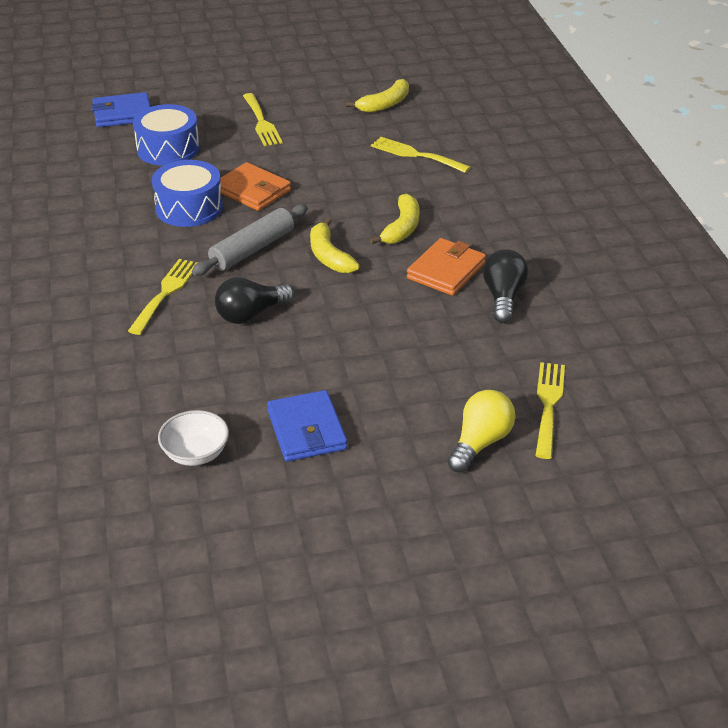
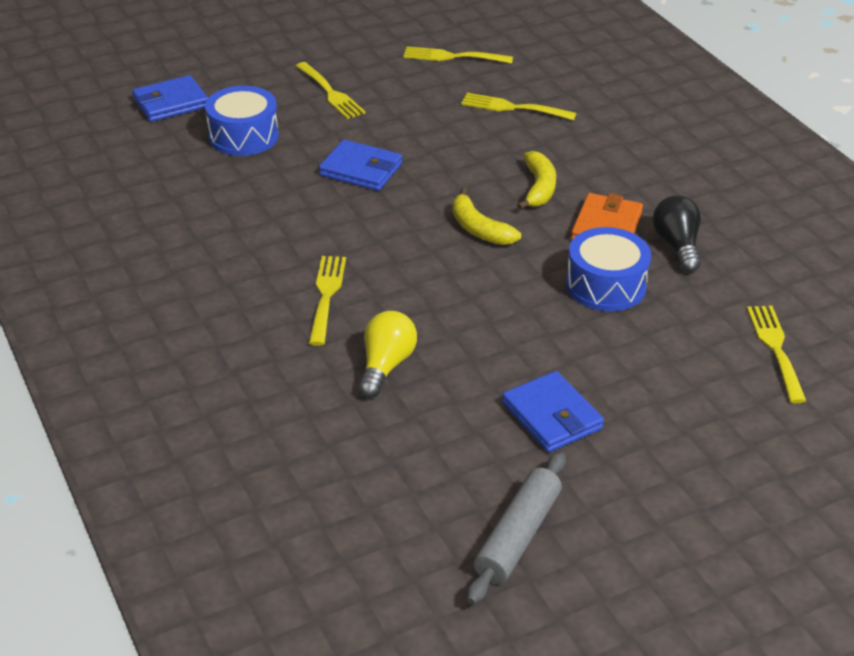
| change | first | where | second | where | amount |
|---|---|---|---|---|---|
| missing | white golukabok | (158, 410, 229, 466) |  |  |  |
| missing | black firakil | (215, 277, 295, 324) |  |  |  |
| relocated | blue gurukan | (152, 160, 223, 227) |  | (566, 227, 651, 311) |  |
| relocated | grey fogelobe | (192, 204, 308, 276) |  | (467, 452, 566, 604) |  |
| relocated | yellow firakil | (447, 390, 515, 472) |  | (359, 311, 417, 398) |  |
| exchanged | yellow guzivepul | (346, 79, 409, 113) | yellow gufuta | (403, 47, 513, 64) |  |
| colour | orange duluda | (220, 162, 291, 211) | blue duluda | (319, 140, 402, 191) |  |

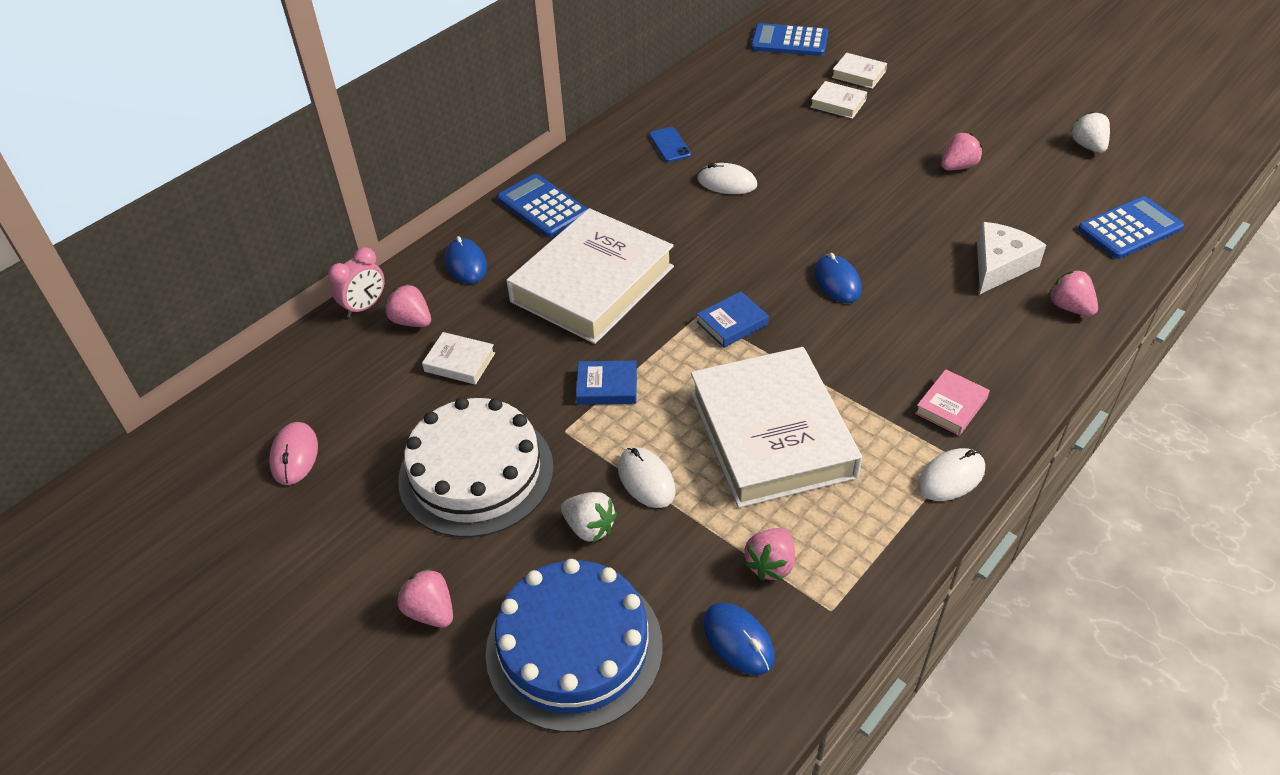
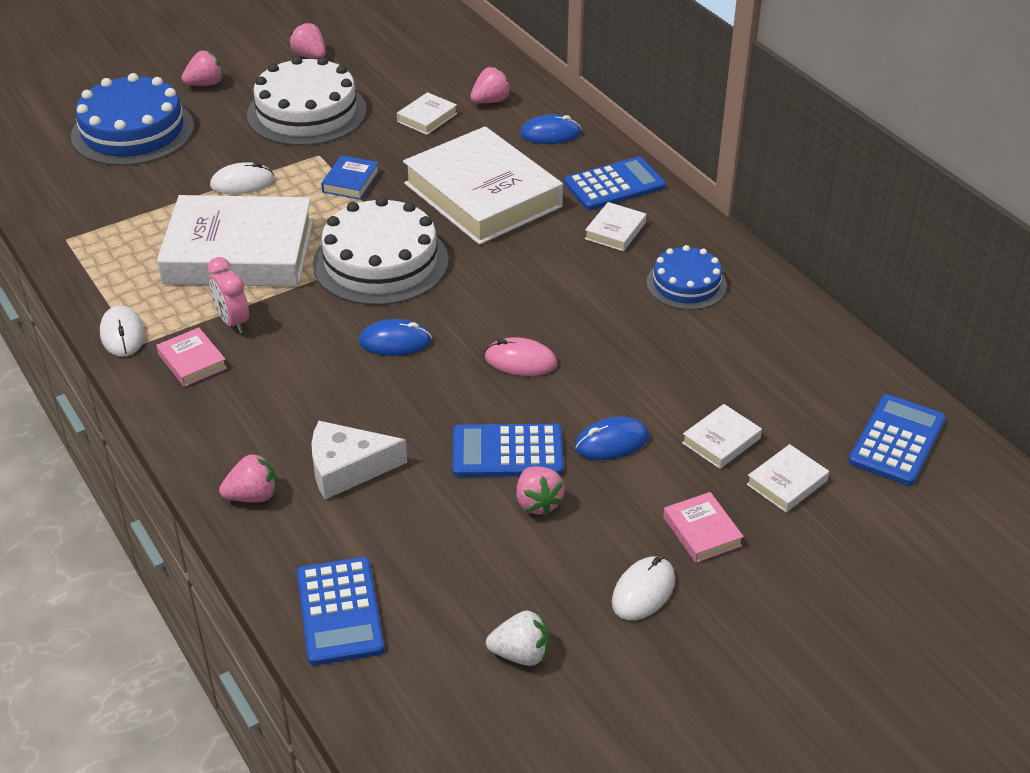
| change | first | where | second | where | amount |
|---|---|---|---|---|---|
| missing | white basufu | (561, 492, 617, 542) |  |  |  |
| appeared |  |  | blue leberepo | (452, 424, 564, 477) |  |
| appeared |  |  | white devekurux | (585, 202, 646, 251) |  |
| appeared |  |  | pink devekurux | (663, 492, 744, 563) |  |
| relocated | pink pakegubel | (269, 422, 318, 485) |  | (485, 337, 557, 376) |  |
| relocated | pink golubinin | (328, 247, 385, 317) |  | (207, 257, 249, 333) |  |
| relocated | white pakegubel | (697, 163, 757, 194) |  | (612, 556, 675, 620) |  |
| relocated | blue pakegubel | (703, 603, 775, 675) |  | (575, 417, 649, 460) |  |
| relocated | pink basufu | (744, 528, 795, 581) |  | (289, 23, 326, 59) |  |
| exchanged | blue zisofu | (649, 127, 691, 162) | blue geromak | (646, 245, 727, 310) |  |
| exchanged | blue devekurux | (697, 291, 769, 348) | white geromak | (313, 196, 448, 305) |  |
| spun | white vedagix | (977, 222, 1046, 294) |  | (311, 421, 407, 500) | 120 degrees clockwise |

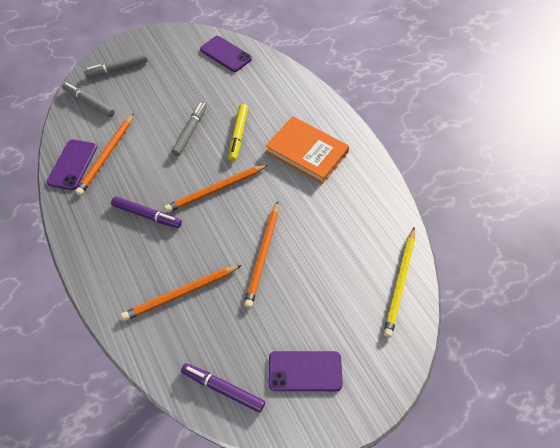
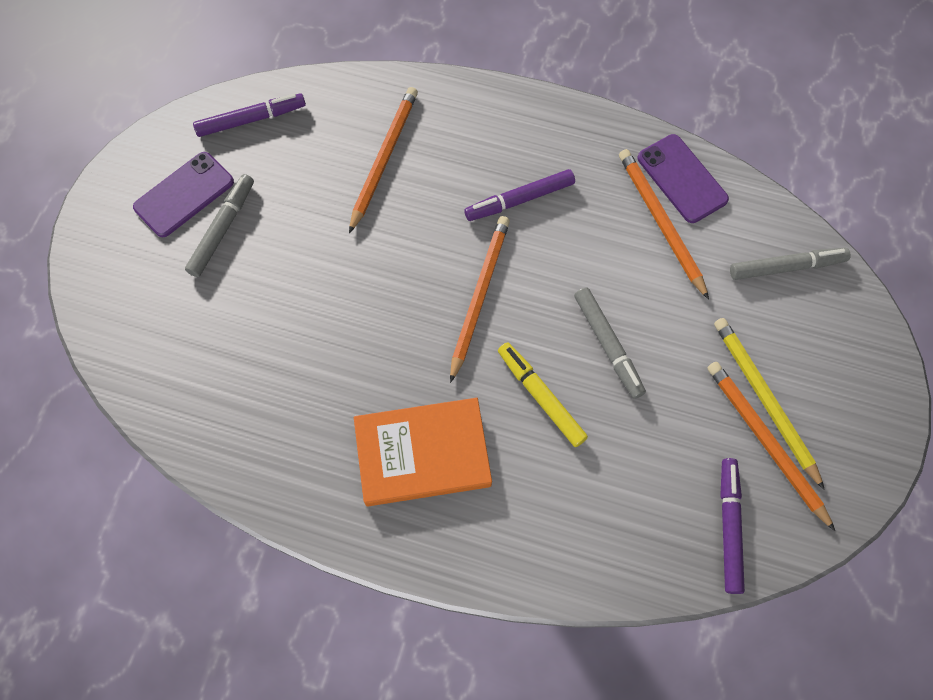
| change | first | where | second | where | amount |
|---|---|---|---|---|---|
| relocated | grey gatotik | (84, 53, 148, 78) |  | (185, 174, 254, 277) |  |
| relocated | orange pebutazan | (244, 201, 279, 308) |  | (707, 362, 835, 531) |  |
| relocated | yellow pebutazan | (383, 228, 415, 338) |  | (714, 318, 825, 490) |  |
| exchanged | purple zisofu | (200, 36, 252, 72) | purple gatotik | (720, 458, 745, 594) |  |

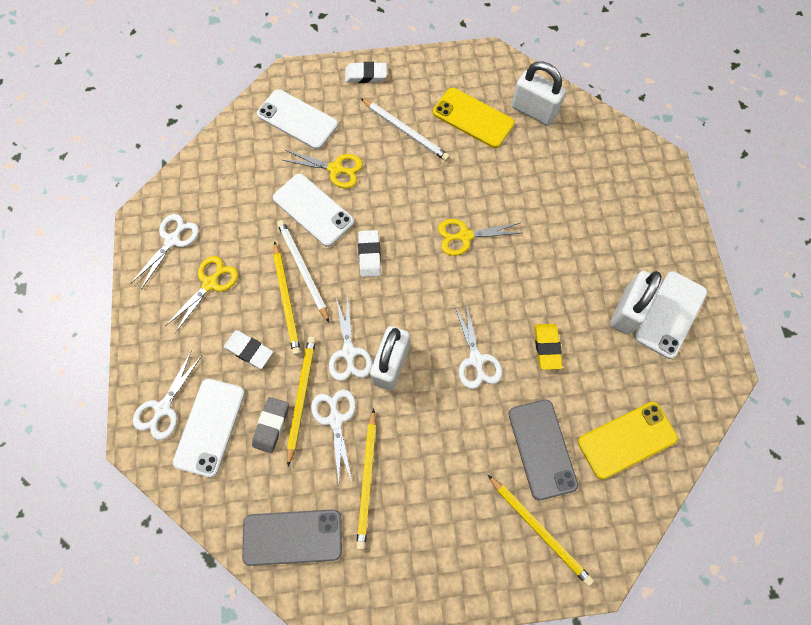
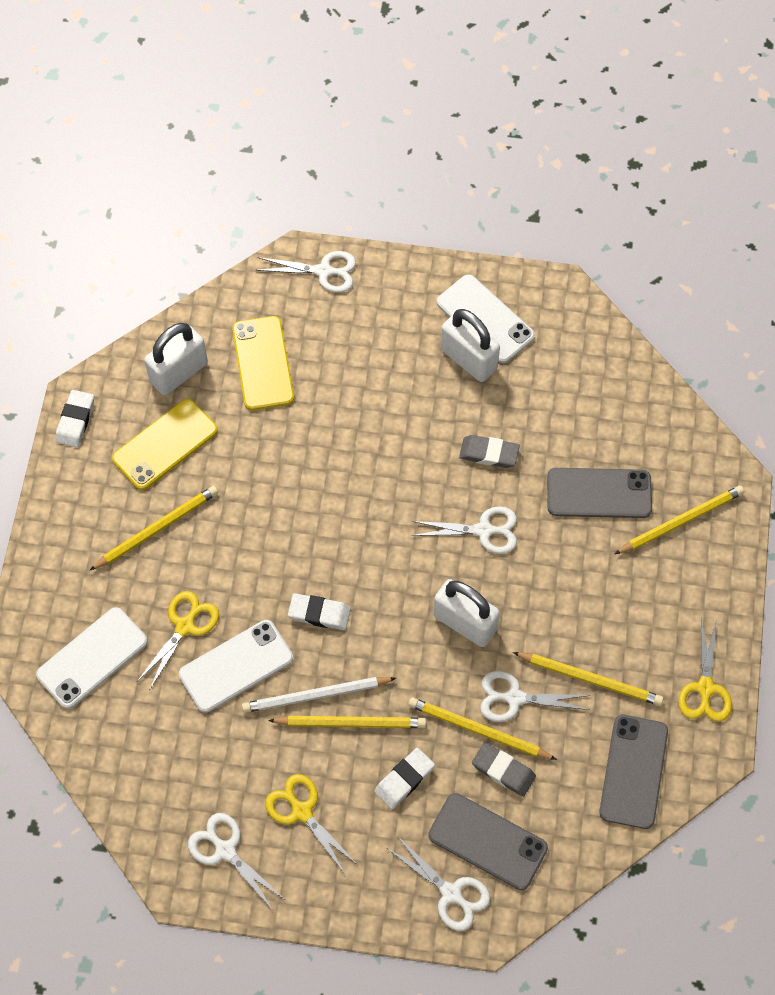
| change | first | where | second | where | amount |
|---|---|---|---|---|---|
| relocated | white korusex | (329, 298, 372, 381) |  | (256, 251, 356, 293) |  |
| relocated | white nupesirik | (345, 62, 387, 83) |  | (55, 390, 94, 447) |  |
| relocated | yellow korusex | (438, 219, 521, 256) |  | (679, 617, 732, 722) |  |
| relocated | yellow zisofu | (578, 402, 678, 479) |  | (232, 316, 294, 410) |  |
| colour | white zisofu | (173, 379, 245, 477) | grey zisofu | (428, 793, 548, 890) |  |
| colour | white pebutazan | (361, 98, 450, 161) | yellow pebutazan | (90, 486, 218, 570) |  |
| colour | yellow nupesirik | (534, 324, 563, 370) | grey nupesirik | (459, 435, 520, 468) |  |

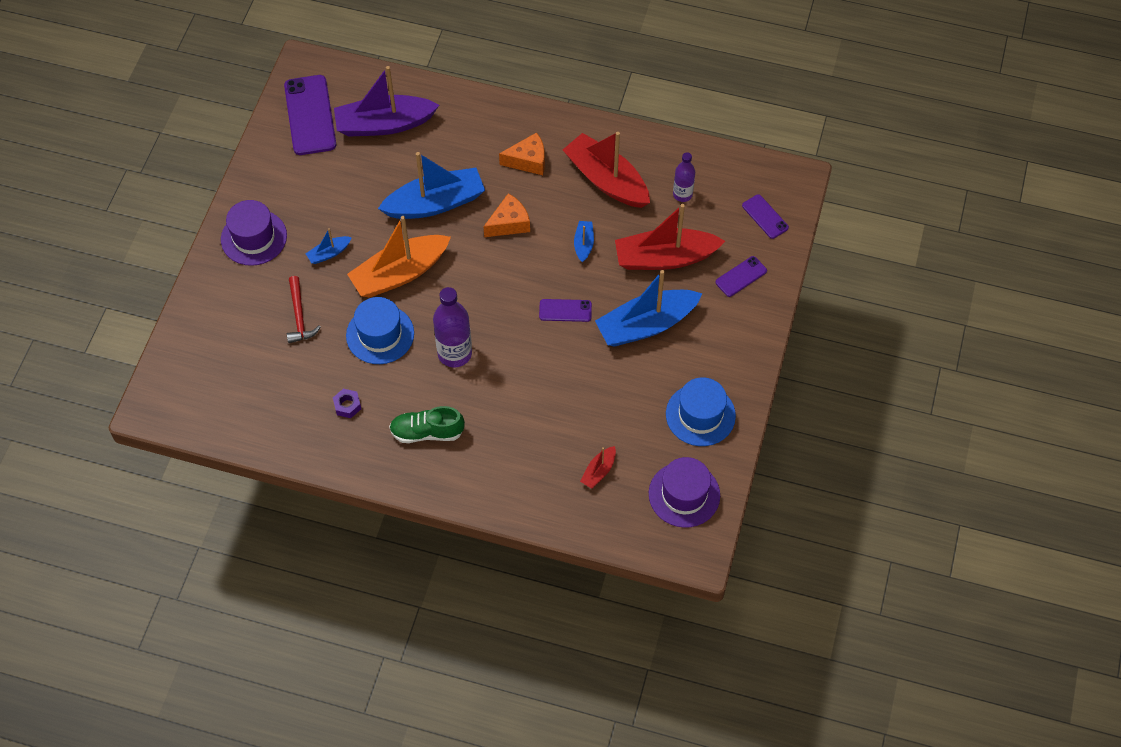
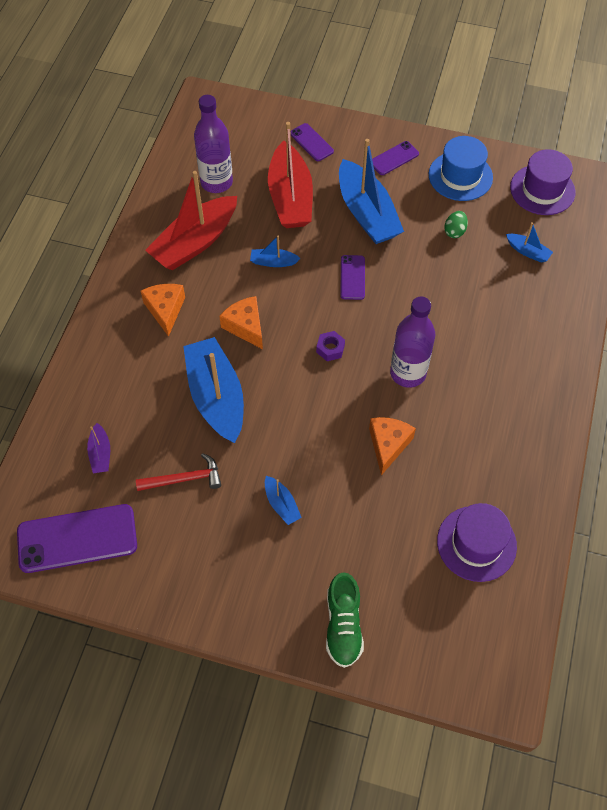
| change | first | where | second | where | amount |
|---|---|---|---|---|---|
| missing | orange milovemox | (347, 216, 451, 298) |  |  |  |
| appeared |  |  | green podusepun | (444, 211, 468, 238) |  |
| relocated | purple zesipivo | (221, 200, 287, 266) |  | (437, 503, 517, 582) |  |
| relocated | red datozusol | (287, 276, 321, 343) |  | (136, 453, 221, 491) |  |
| relocated | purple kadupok | (333, 389, 361, 418) |  | (316, 331, 345, 361) |  |
| relocated | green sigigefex | (389, 406, 465, 443) |  | (326, 572, 364, 668) |  |
| relocated | purple zisofu | (742, 194, 789, 239) |  | (372, 141, 419, 175) |  |
| exchanged | blue zesipivo | (346, 297, 414, 364) | orange vedagix | (369, 417, 416, 475) |  |
| colour | red milovemox | (580, 446, 616, 489) | blue milovemox | (506, 222, 553, 263) |  |
| size | purple milovemox | (334, 66, 439, 137) |  | (87, 423, 110, 473) | x0.45 |
| size | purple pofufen | (673, 152, 695, 202) |  | (194, 95, 233, 193) | x1.67 |

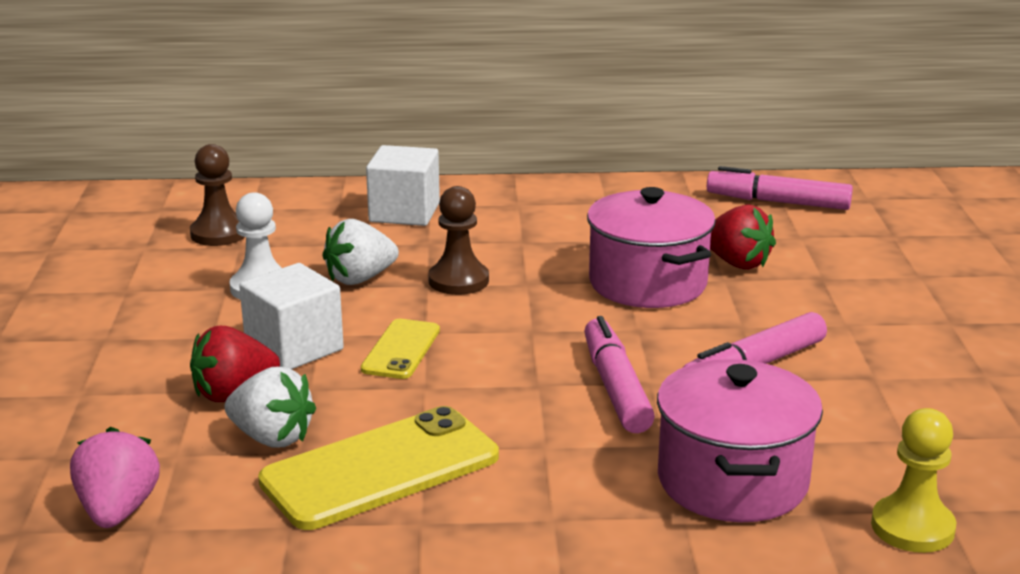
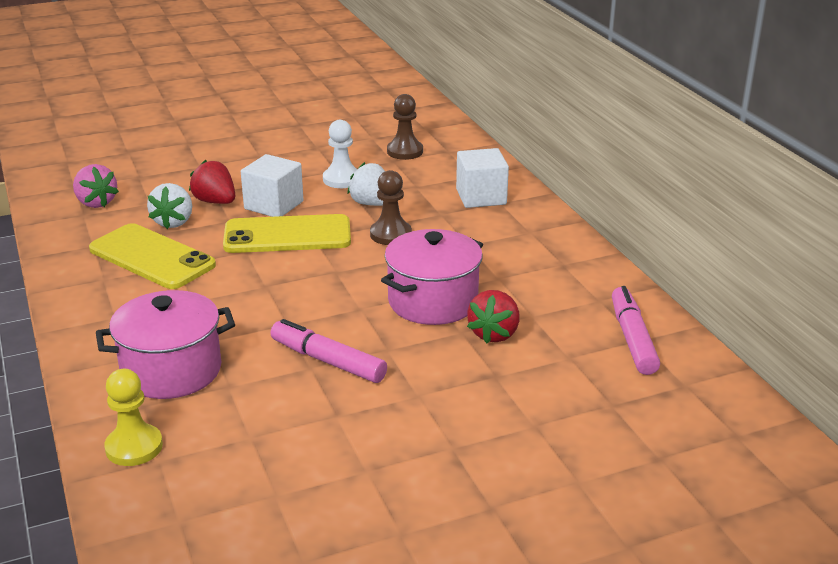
| change | first | where | second | where | amount |
|---|---|---|---|---|---|
| missing | pink gatotik | (584, 316, 655, 433) |  |  |  |
| spun | pink basufu | (70, 427, 160, 528) |  | (73, 164, 119, 208) | 75 degrees clockwise |
| size | yellow zisofu | (361, 319, 440, 379) |  | (223, 214, 351, 253) | x1.83 |

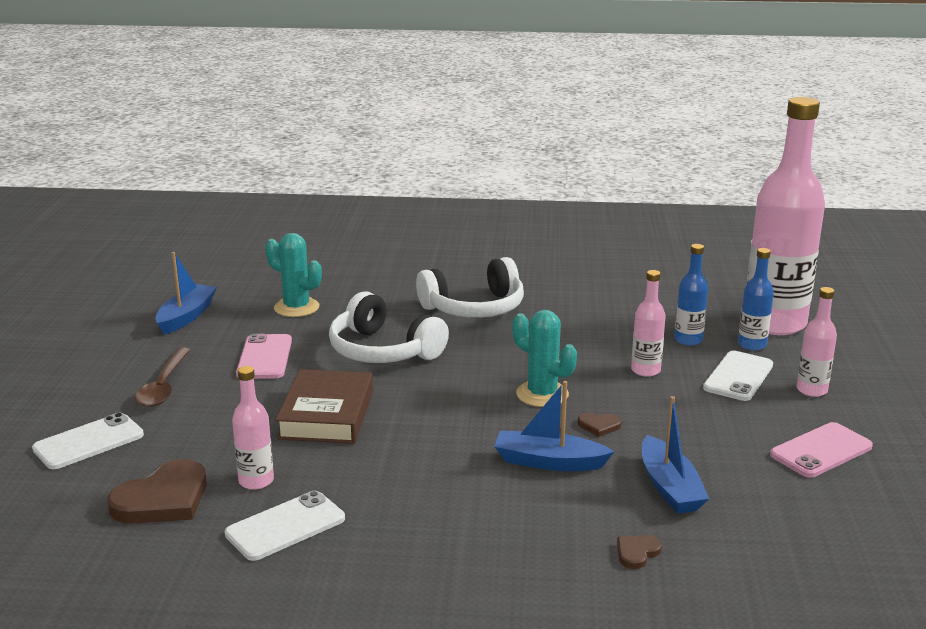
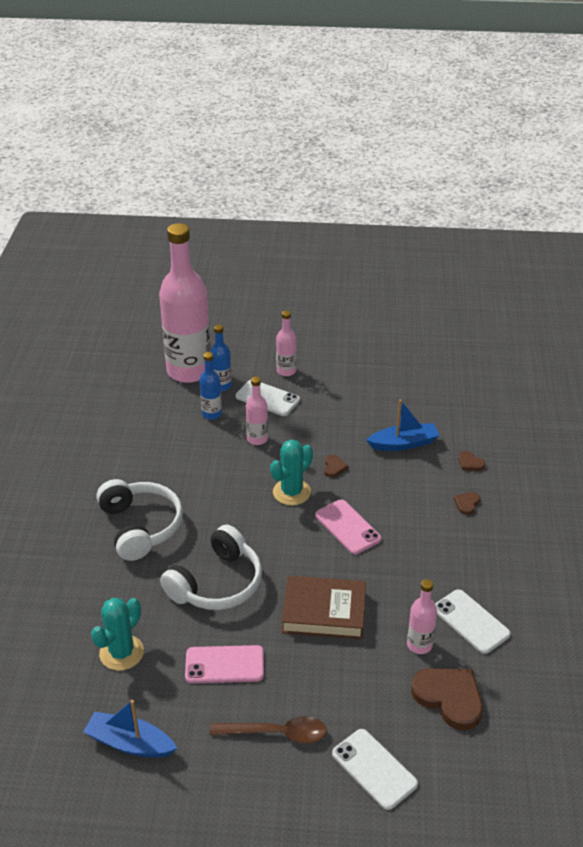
| change | first | where | second | where | amount |
|---|---|---|---|---|---|
| missing | blue milovemox | (494, 381, 614, 471) |  |  |  |
| appeared |  |  | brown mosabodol | (454, 492, 480, 515) |  |
| relocated | pink zisofu | (770, 422, 873, 478) |  | (315, 500, 381, 555) |  |

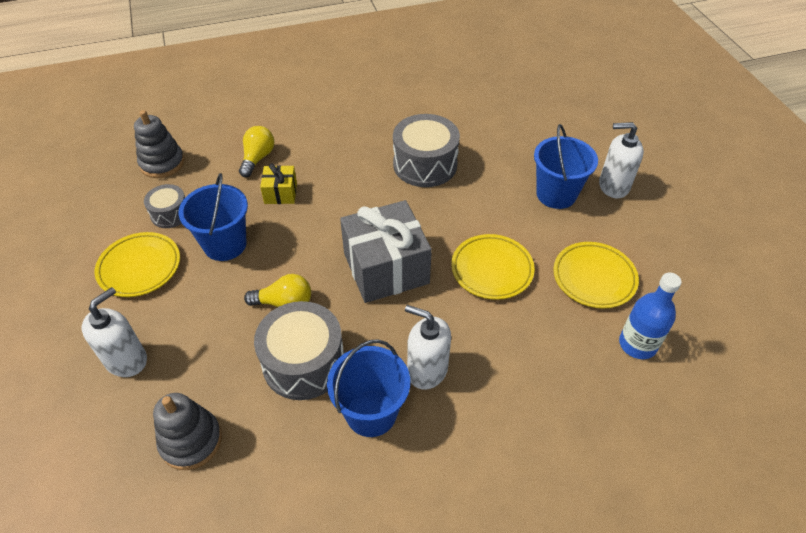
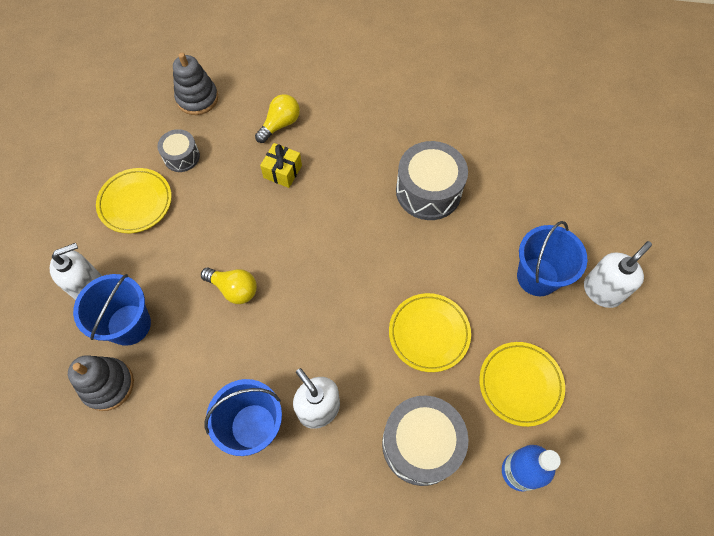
| change | first | where | second | where | amount |
|---|---|---|---|---|---|
| missing | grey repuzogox | (340, 200, 432, 303) |  |  |  |
| relocated | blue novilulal | (179, 173, 248, 261) |  | (73, 274, 151, 346) |  |
| relocated | grey gurukan | (254, 301, 344, 400) |  | (382, 396, 469, 486) |  |
| spun | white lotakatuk | (599, 122, 644, 198) |  | (584, 241, 652, 308) | 105 degrees clockwise |

